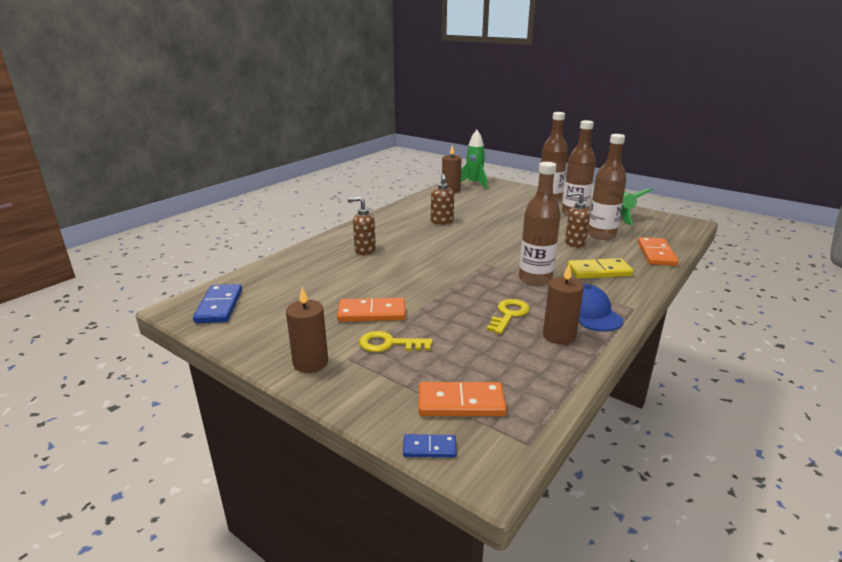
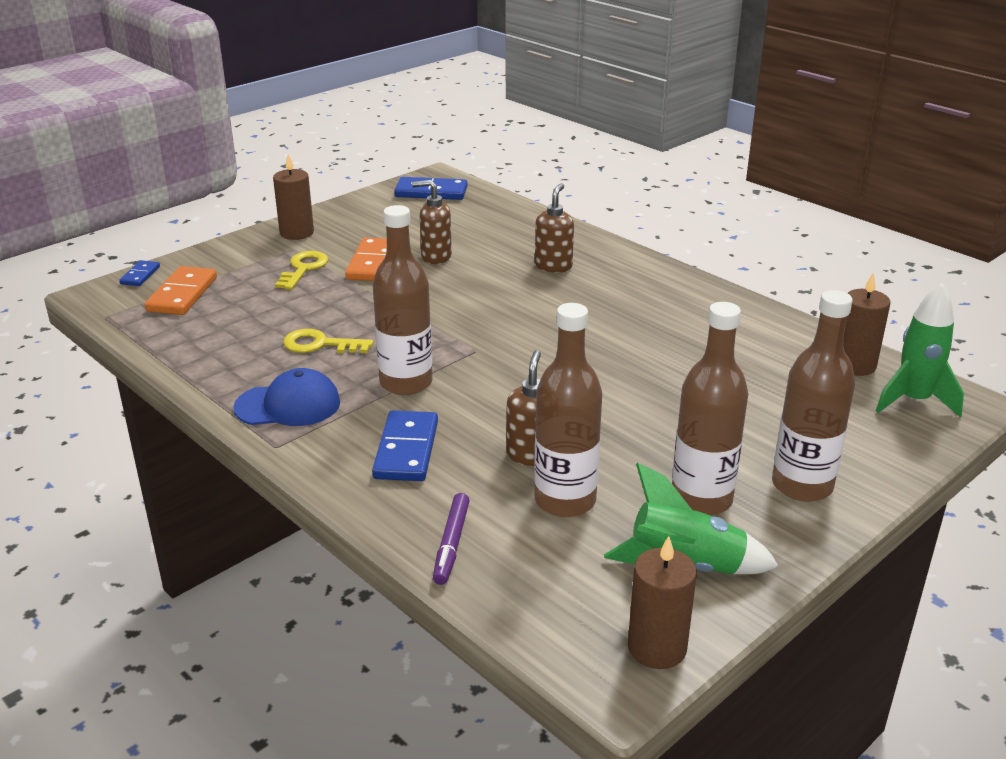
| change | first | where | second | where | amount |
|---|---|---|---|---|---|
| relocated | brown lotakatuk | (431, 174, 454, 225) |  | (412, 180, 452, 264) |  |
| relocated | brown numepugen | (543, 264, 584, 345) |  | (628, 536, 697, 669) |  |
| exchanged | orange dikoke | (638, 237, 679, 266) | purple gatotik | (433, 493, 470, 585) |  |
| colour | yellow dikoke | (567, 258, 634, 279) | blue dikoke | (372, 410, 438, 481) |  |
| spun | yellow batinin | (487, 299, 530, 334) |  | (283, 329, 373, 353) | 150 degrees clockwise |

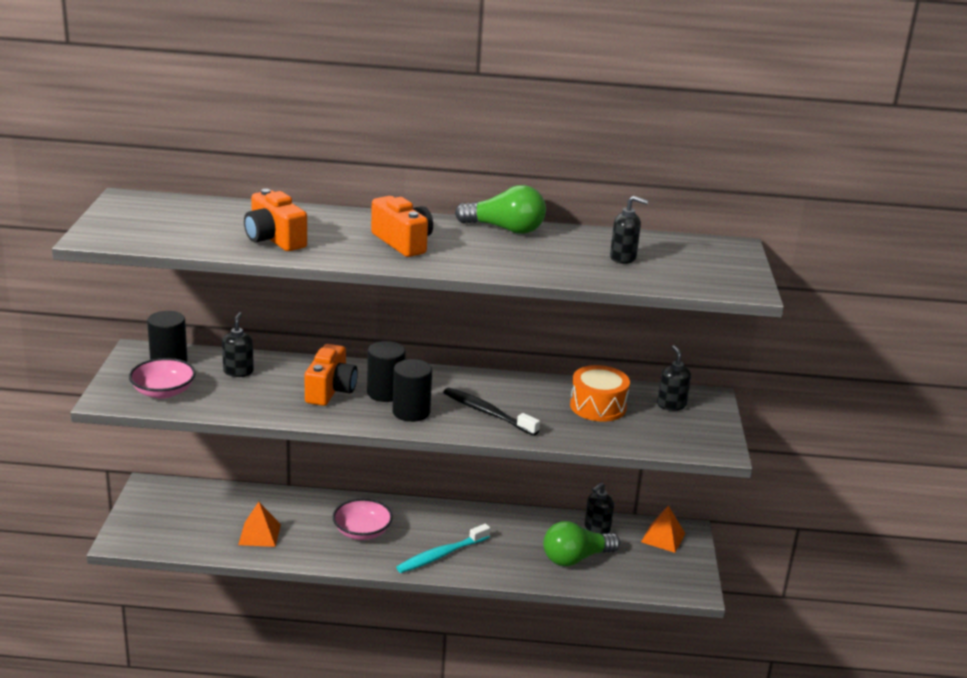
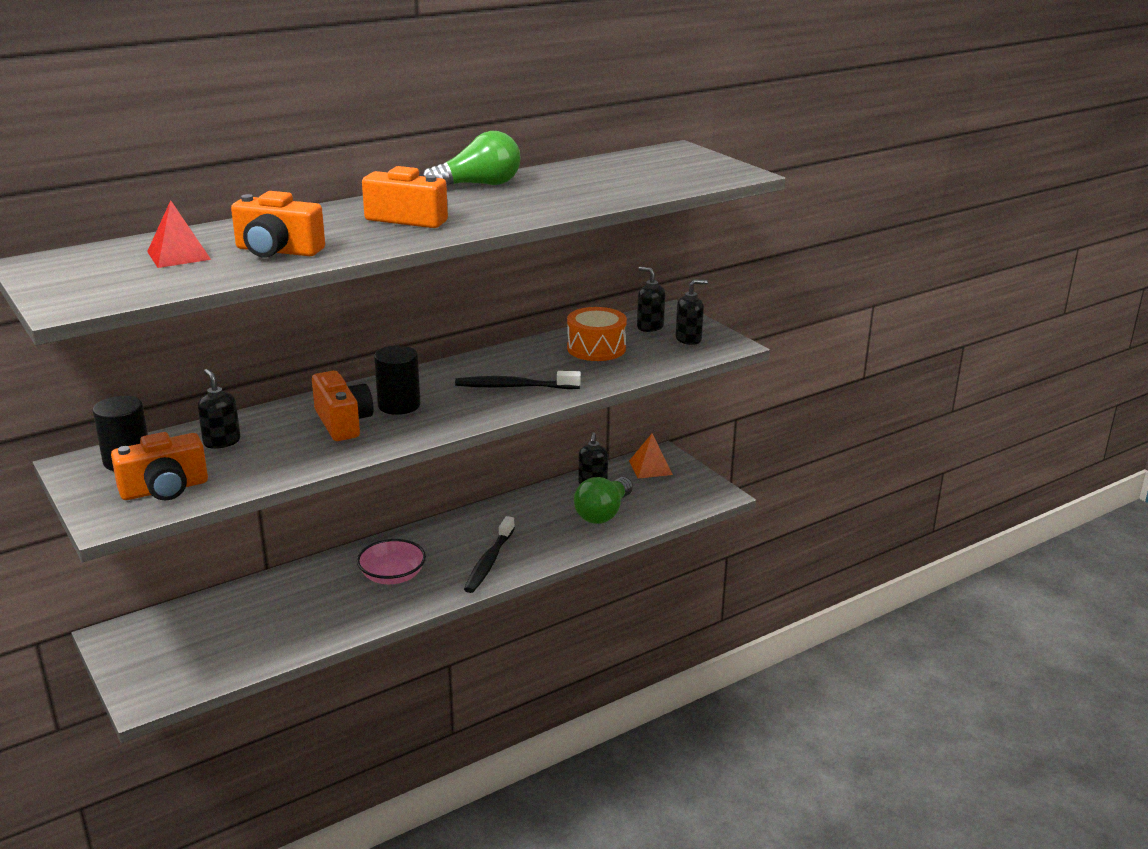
| change | first | where | second | where | amount |
|---|---|---|---|---|---|
| missing | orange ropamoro | (238, 502, 281, 547) |  |  |  |
| missing | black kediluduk | (392, 359, 432, 422) |  |  |  |
| appeared |  |  | red ropamoro | (147, 200, 211, 268) |  |
| relocated | black lotakatuk | (610, 196, 648, 264) |  | (676, 279, 708, 345) |  |
| exchanged | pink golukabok | (129, 358, 196, 399) | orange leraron | (111, 432, 208, 500) |  |
| colour | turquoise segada | (396, 524, 490, 573) | black segada | (464, 516, 515, 593) |  |

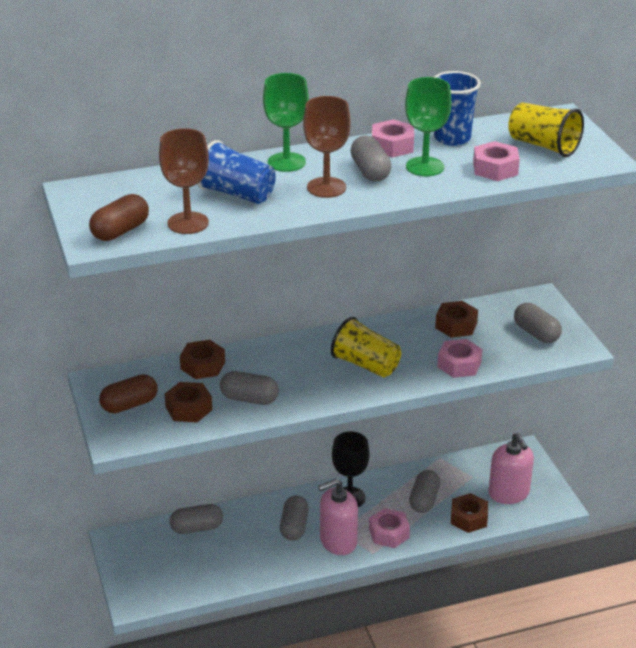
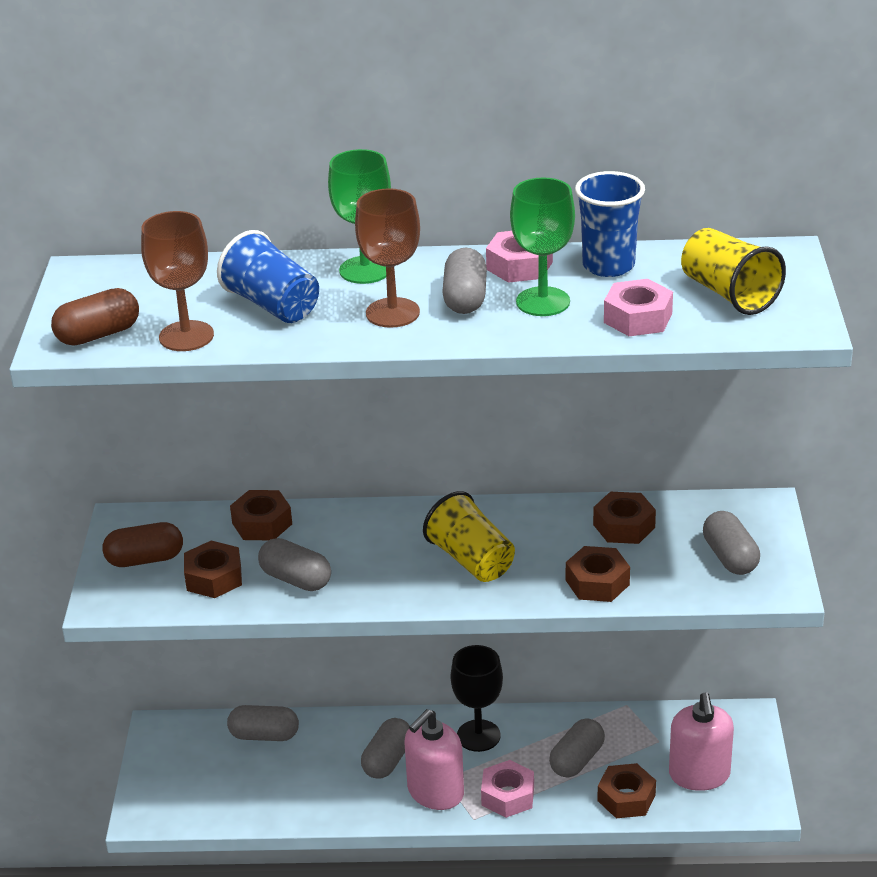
| change | first | where | second | where | amount |
|---|---|---|---|---|---|
| colour | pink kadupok | (437, 339, 482, 378) | brown kadupok | (566, 546, 630, 602) |  |
| spun | pink lotakatuk | (318, 479, 358, 555) |  | (405, 709, 464, 810) | 45 degrees counterclockwise |

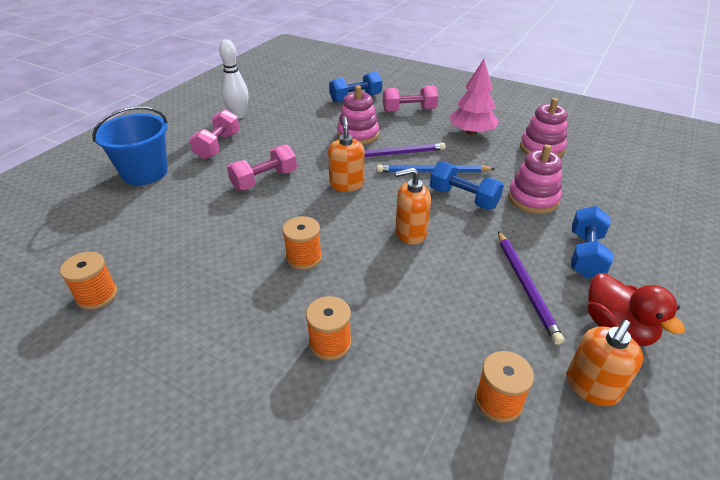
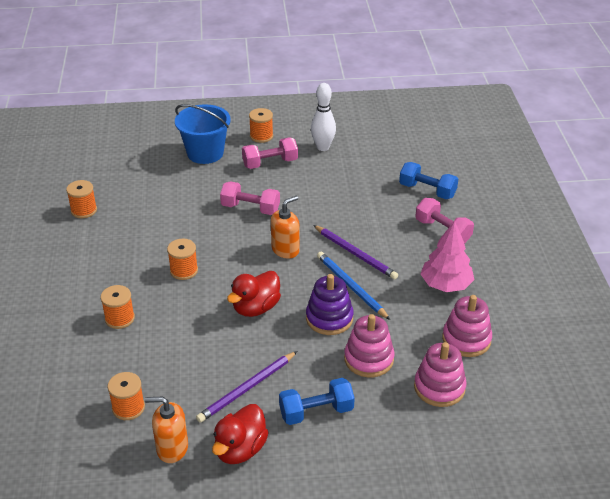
| change | first | where | second | where | amount |
|---|---|---|---|---|---|
| appeared |  |  | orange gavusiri | (249, 108, 273, 143) |  |
| relocated | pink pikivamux | (337, 86, 379, 145) |  | (414, 342, 467, 407) |  |
| exchanged | orange lotakatuk | (395, 167, 431, 245) | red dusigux | (227, 271, 281, 317) |  |
| exchanged | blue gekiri | (430, 162, 504, 210) | purple pikivamux | (306, 274, 354, 335) |  |

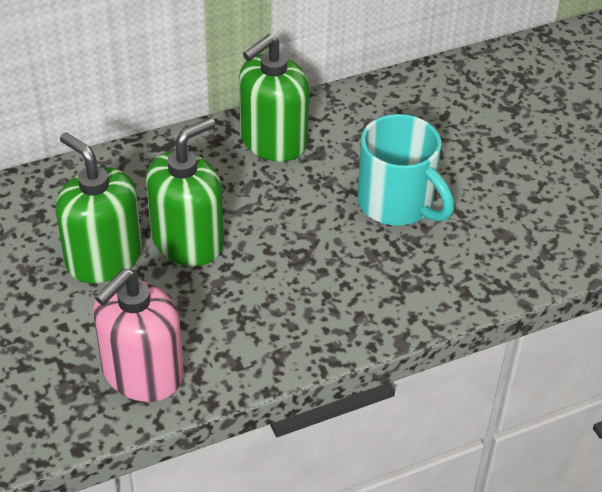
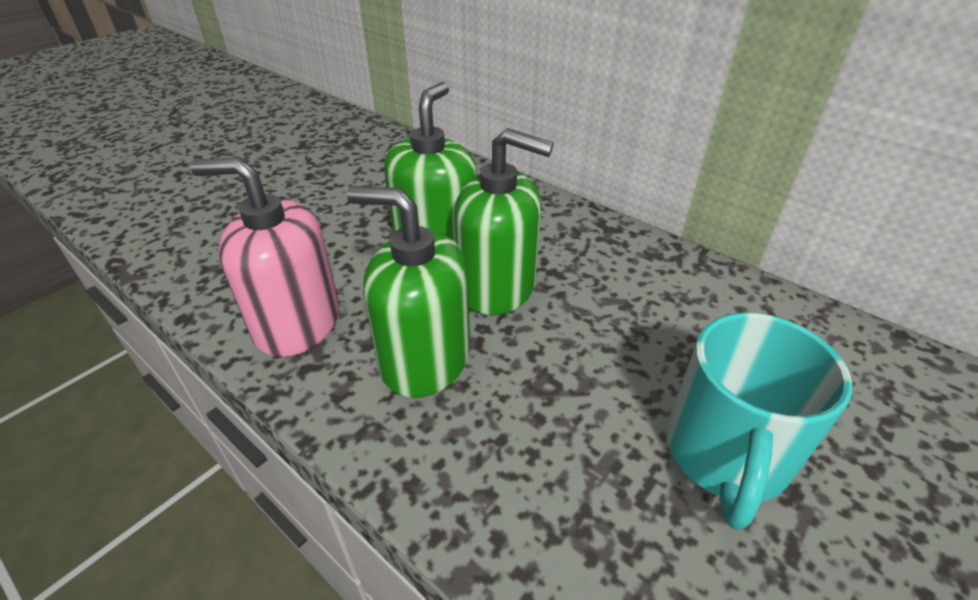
| change | first | where | second | where | amount |
|---|---|---|---|---|---|
| relocated | green lotakatuk | (239, 34, 309, 162) |  | (347, 186, 470, 398) |  |

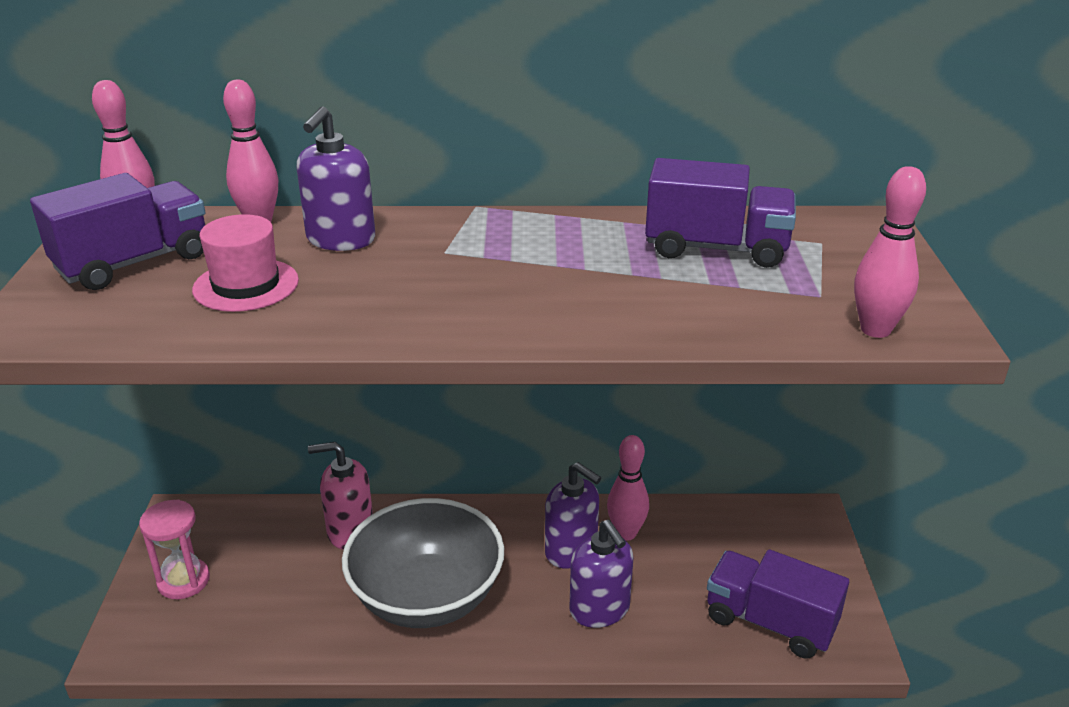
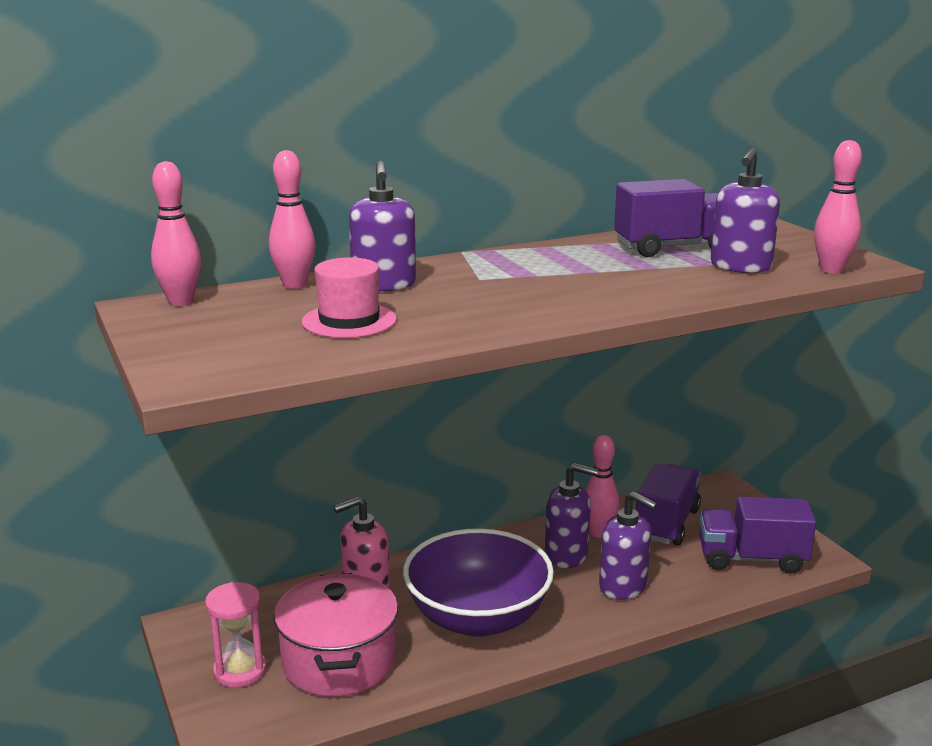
| change | first | where | second | where | amount |
|---|---|---|---|---|---|
| appeared |  |  | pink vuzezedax | (274, 573, 398, 697) |  |
| appeared |  |  | purple lotakatuk | (710, 148, 780, 273) |  |
| relocated | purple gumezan | (30, 173, 205, 290) |  | (636, 464, 701, 546) |  |
| colour | grey golukabok | (342, 498, 504, 628) | purple golukabok | (403, 528, 554, 637) |  |

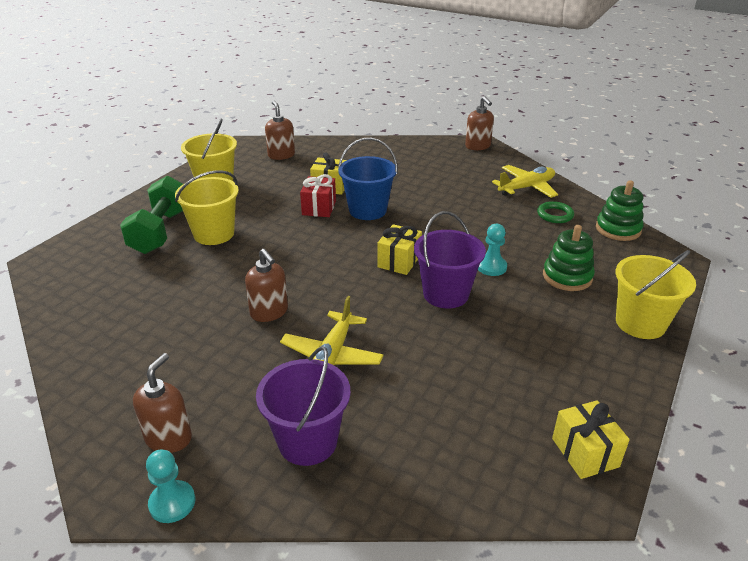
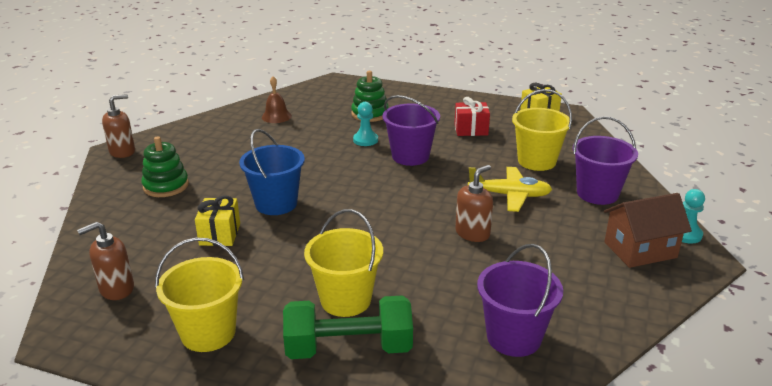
| change | first | where | second | where | amount |
|---|---|---|---|---|---|
| missing | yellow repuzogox | (377, 224, 422, 275) |  |  |  |
| missing | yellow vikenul | (492, 165, 558, 198) |  |  |  |
| appeared |  |  | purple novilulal | (477, 244, 563, 357) |  |
| relocated | red repuzogox | (300, 174, 336, 217) |  | (454, 97, 490, 136) |  |
| relocated | green pikivamux | (596, 180, 643, 241) |  | (141, 136, 189, 197) |  |
| relocated | yellow novilulal | (616, 250, 696, 339) |  | (512, 89, 572, 171) |  |
| exchanged | brown lotakatuk | (133, 353, 192, 453) | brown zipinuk | (604, 193, 692, 268) |  |
| exchanged | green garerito | (537, 201, 574, 223) | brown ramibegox | (262, 76, 292, 123) |  |

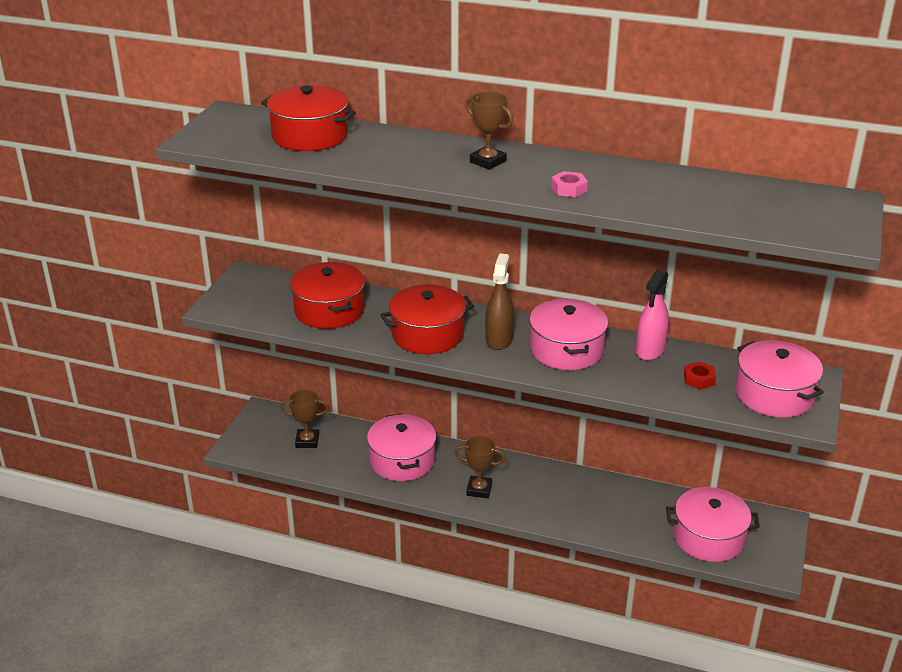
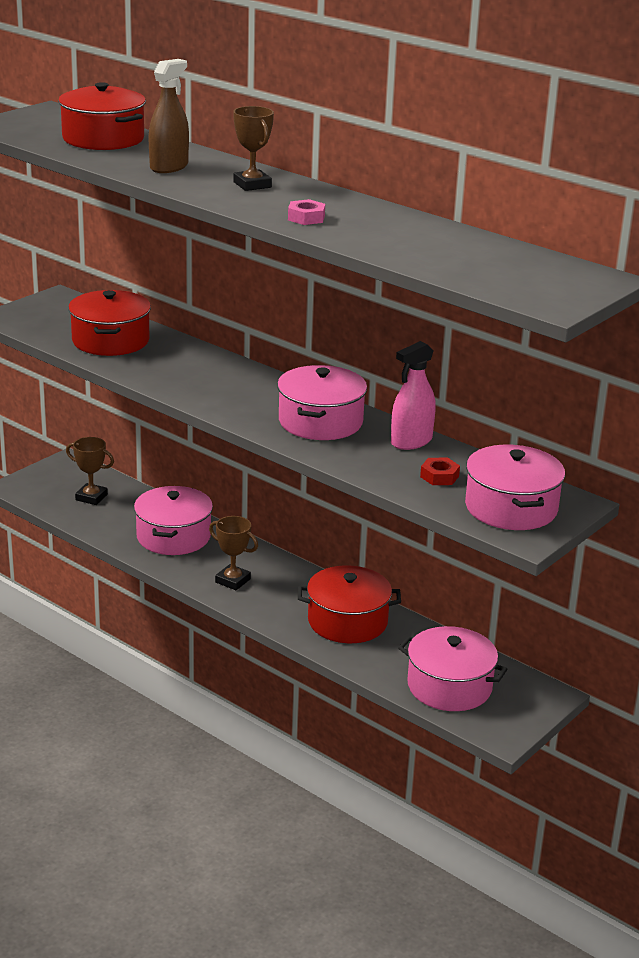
| change | first | where | second | where | amount |
|---|---|---|---|---|---|
| relocated | red vuzezedax | (380, 285, 474, 354) |  | (298, 565, 401, 643) |  |
| relocated | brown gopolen | (485, 253, 514, 350) |  | (148, 59, 189, 173) |  |

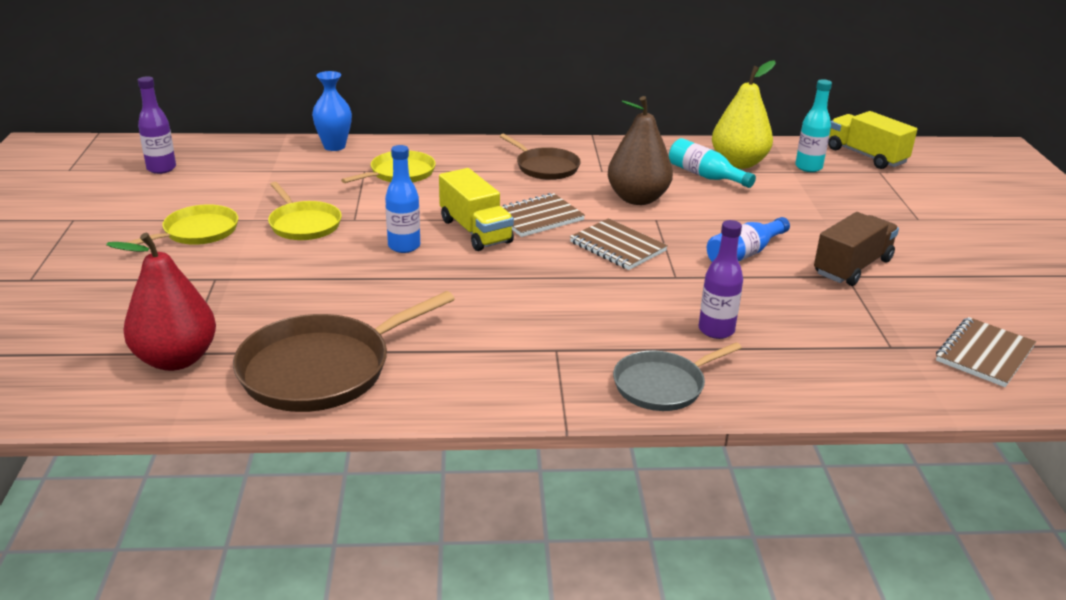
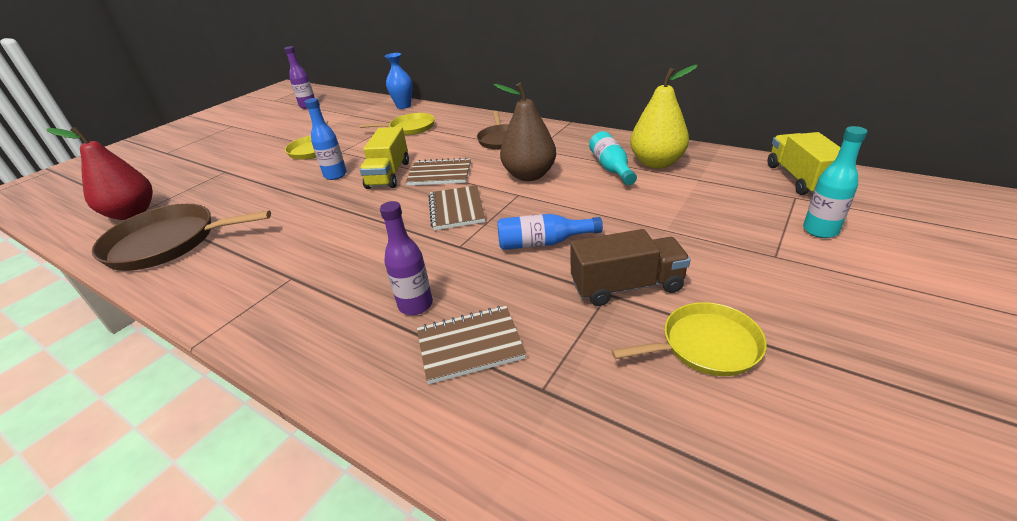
| change | first | where | second | where | amount |
|---|---|---|---|---|---|
| missing | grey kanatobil | (613, 342, 742, 411) |  |  |  |
| relocated | yellow kanatobil | (125, 204, 238, 245) |  | (612, 302, 767, 376) |  |
| relocated | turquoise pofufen | (795, 79, 832, 172) |  | (803, 126, 867, 238) |  |
| relocated | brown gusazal | (936, 317, 1036, 387) |  | (417, 306, 526, 384) |  |

